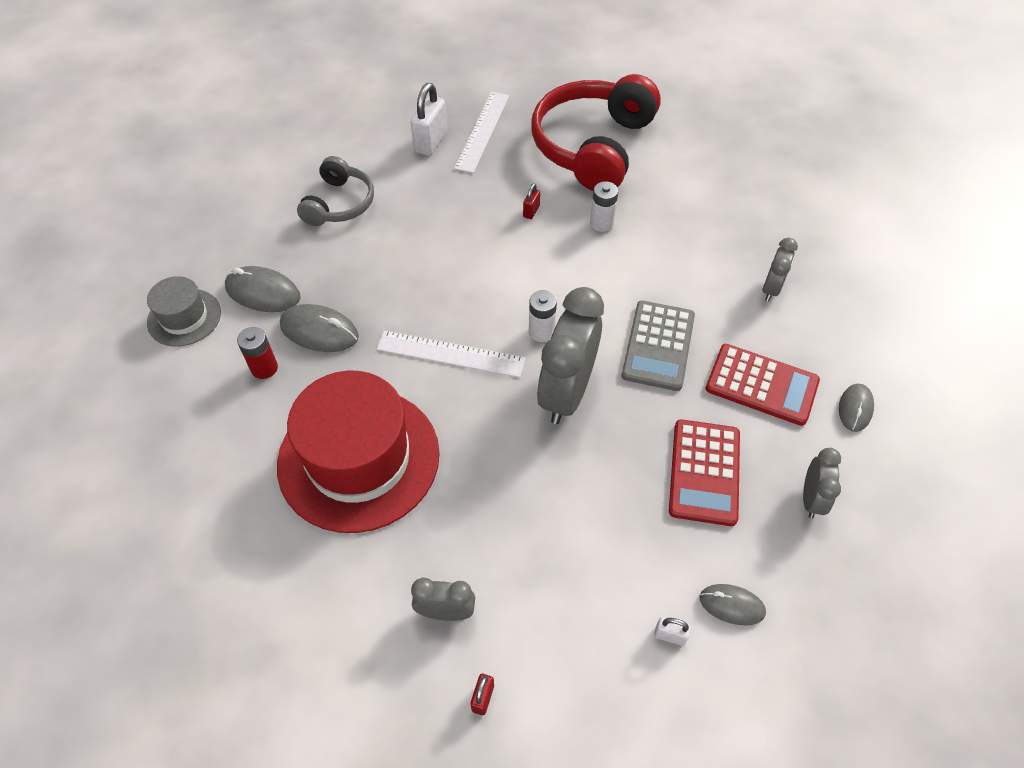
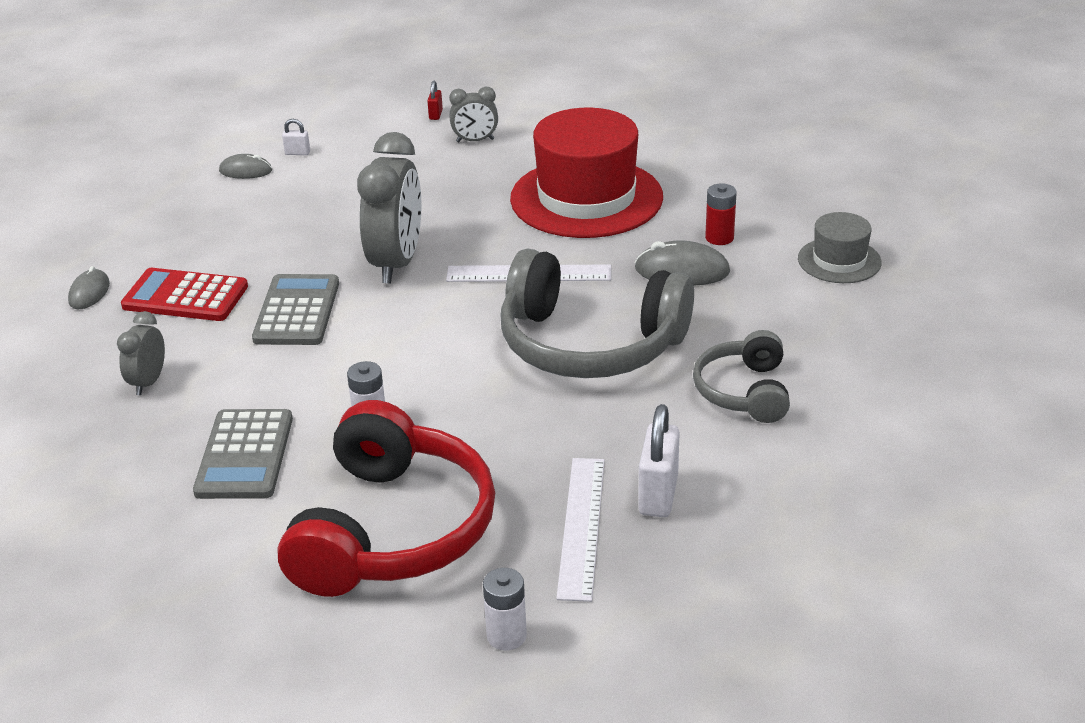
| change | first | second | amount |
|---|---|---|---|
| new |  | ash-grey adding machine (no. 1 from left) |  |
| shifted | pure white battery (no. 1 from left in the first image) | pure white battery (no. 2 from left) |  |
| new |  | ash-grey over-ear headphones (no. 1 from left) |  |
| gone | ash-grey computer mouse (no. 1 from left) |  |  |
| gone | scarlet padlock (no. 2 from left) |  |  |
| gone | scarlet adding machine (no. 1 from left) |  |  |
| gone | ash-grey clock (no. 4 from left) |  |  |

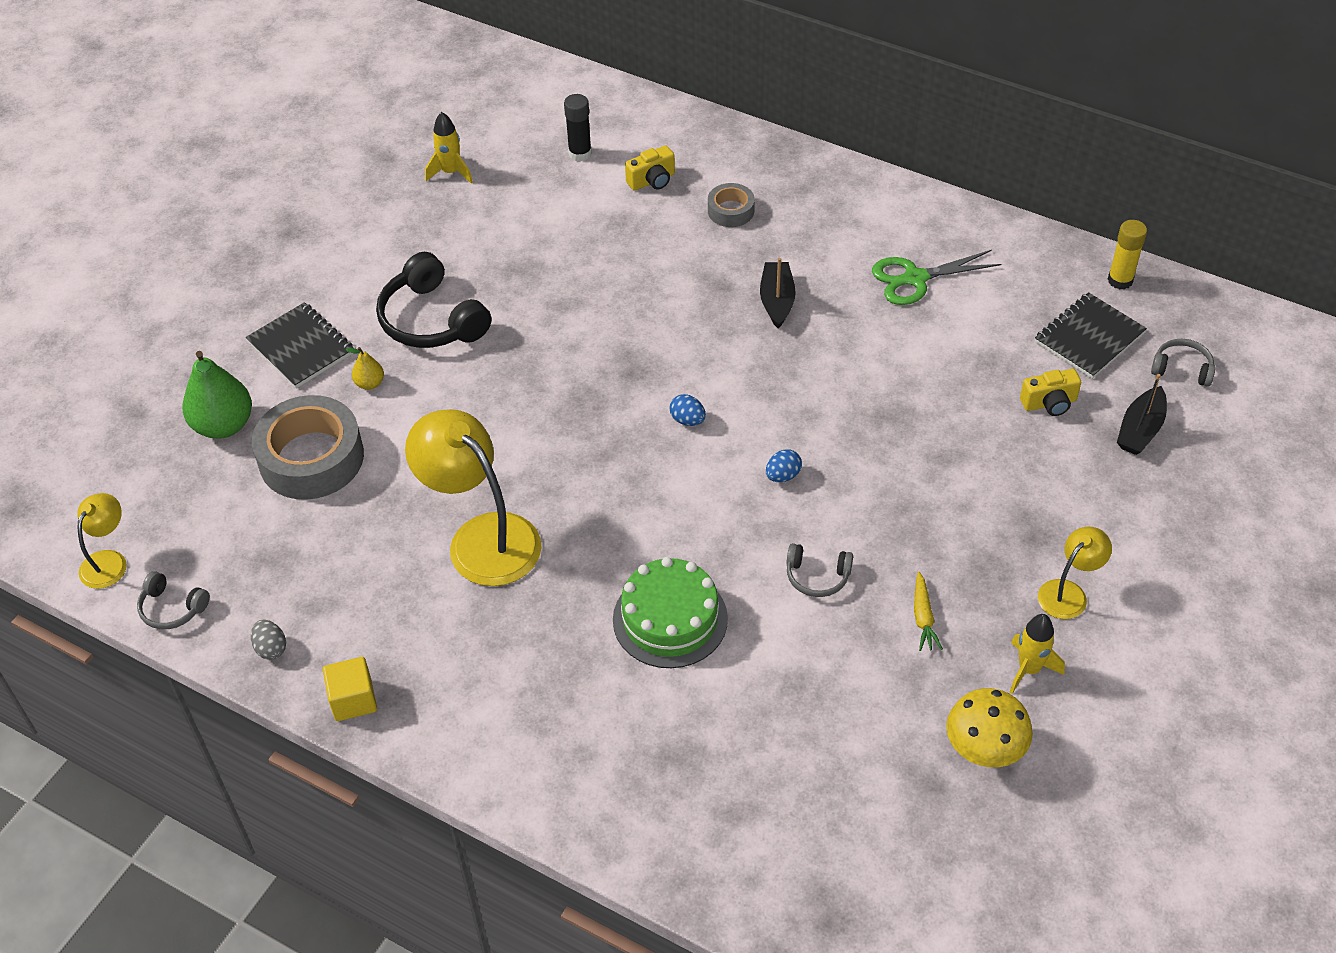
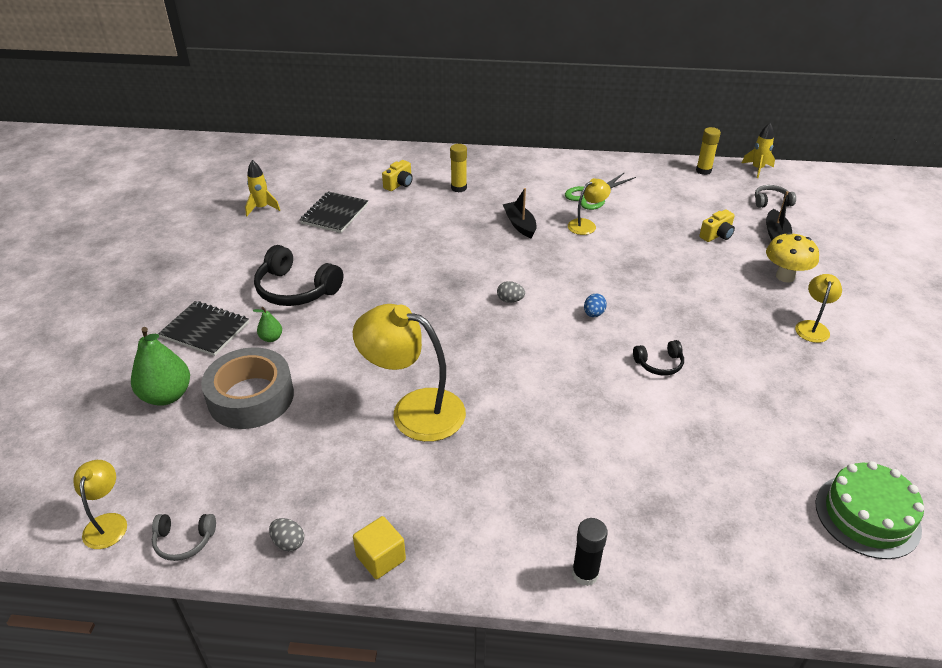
| change | first | second | amount |
|---|---|---|---|
| repainted | bright yellow pear | emerald pear (no. 2 from left) |  |
| shifted | jet-black exercise book (no. 2 from left) |  |  |
| swapped | ash-grey tape (no. 2 from left) | bright yellow stick of glue (no. 1 from left) |  |
| repainted | blue egg shape (no. 1 from left) | ash-grey egg shape (no. 2 from left) |  |
| new |  | bright yellow lamp (no. 3 from left) |  |
| shifted | jet-black stick of glue |  |  |
| repainted | ash-grey over-ear headphones (no. 2 from left) | jet-black over-ear headphones (no. 2 from left) |  |
| shifted | bright yellow spaceship (no. 2 from left) |  |  |
| shifted | bright yellow mushroom |  |  |
| shifted | emerald cake |  |  |
| gone | bright yellow carrot |  |  |

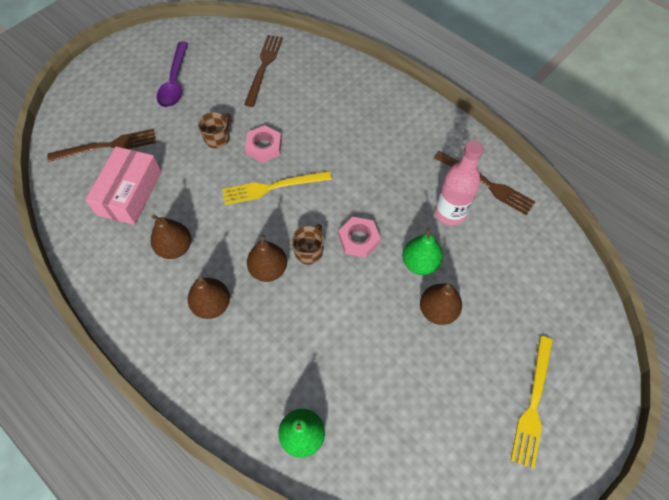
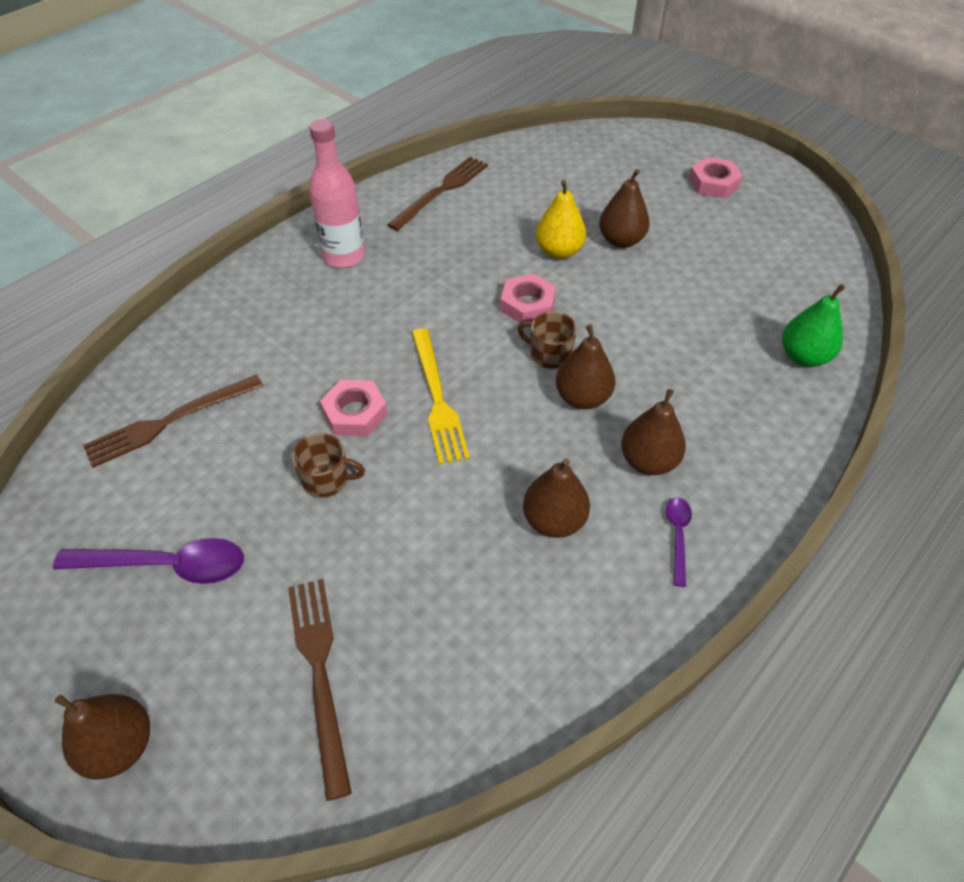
| change | first | second | amount |
|---|---|---|---|
| new |  | brown pear (no. 1 from left) |  |
| rotated | brown fork (no. 2 from left in the first image) | brown fork (no. 1 from left) | 45 degrees counterclockwise |
| rotated | brown mug (no. 1 from left) |  | 150 degrees clockwise |
| shifted | rose-pink drink bottle |  |  |
| repainted | emerald pear (no. 2 from left) | bright yellow pear |  |
| new |  | purple teaspoon (no. 2 from left) |  |
| swapped | bright yellow fork (no. 2 from left) | rose-pink hex nut (no. 3 from left) |  |
| gone | rose-pink package |  |  |

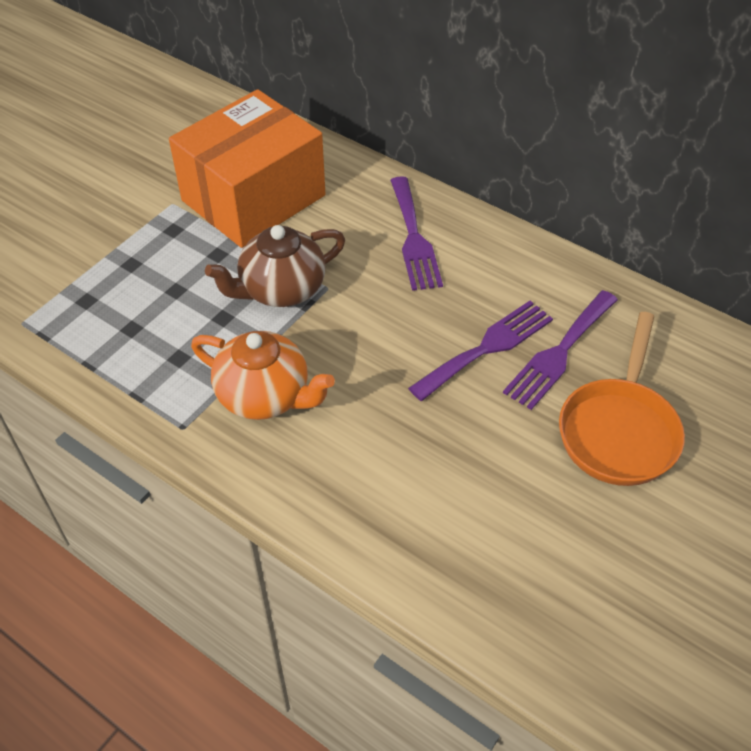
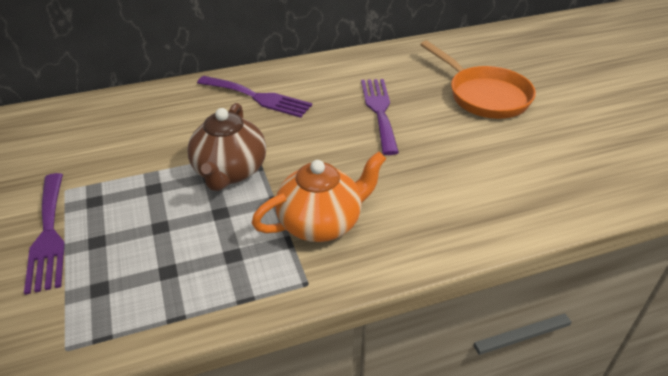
| change | first | second | amount |
|---|---|---|---|
| shifted | purple fork (no. 3 from left in the first image) | purple fork (no. 1 from left) |  |
| gone | orange-coloured package |  |  |

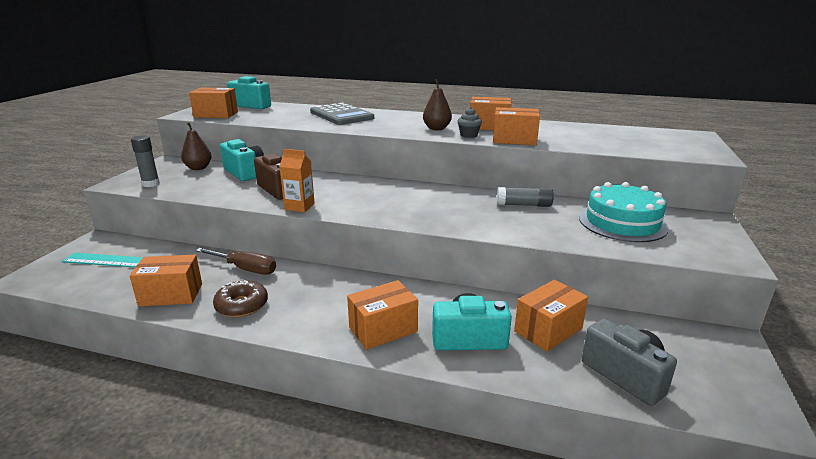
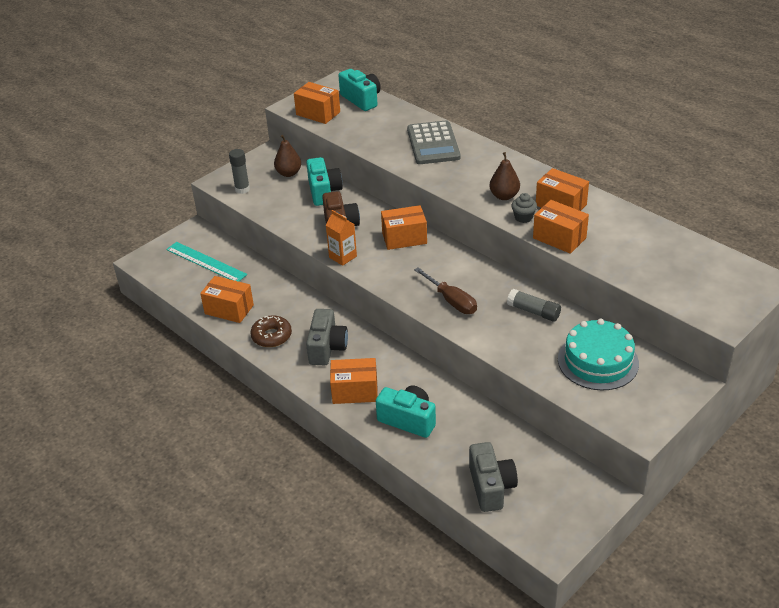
| change | first | second | amount |
|---|---|---|---|
| new |  | ash-grey photo camera (no. 1 from left) |  |
| shifted | orange-coloured package (no. 6 from left in the first image) | orange-coloured package (no. 4 from left) |  |
| shifted | brown screwdriver |  |  |

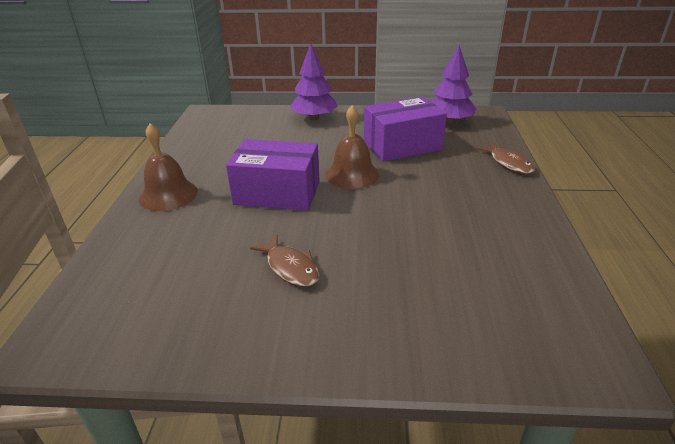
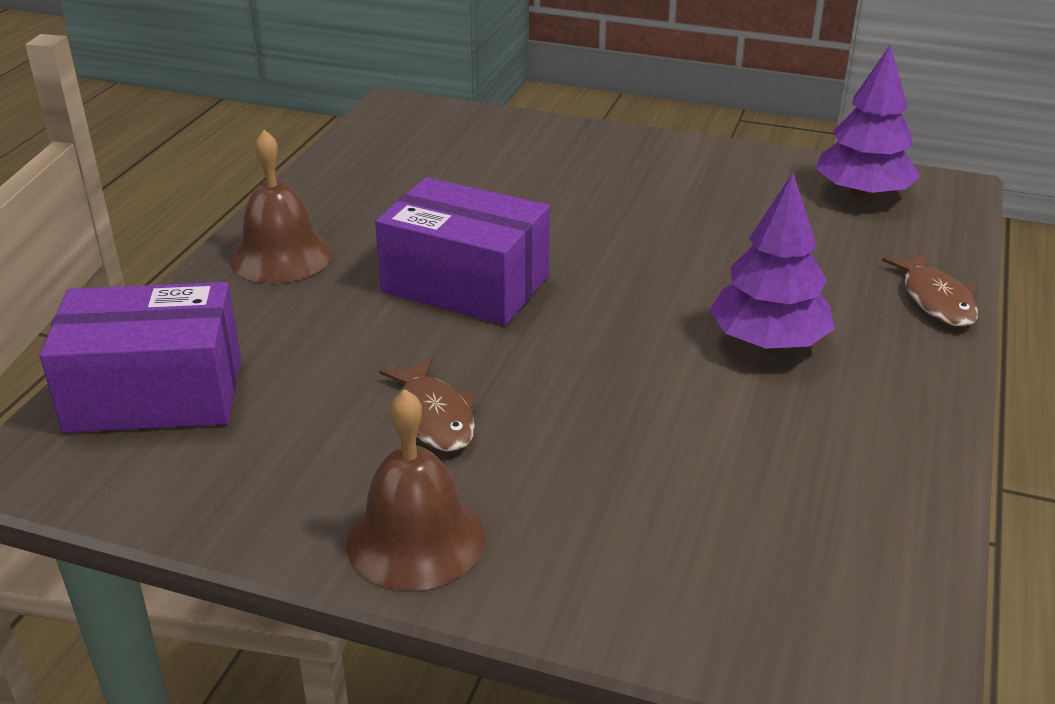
| change | first | second | amount |
|---|---|---|---|
| shifted | purple package (no. 2 from left in the first image) | purple package (no. 1 from left) |  |
| shifted | brown hand bell (no. 2 from left) |  |  |
| shifted | purple toy tree (no. 1 from left) |  |  |

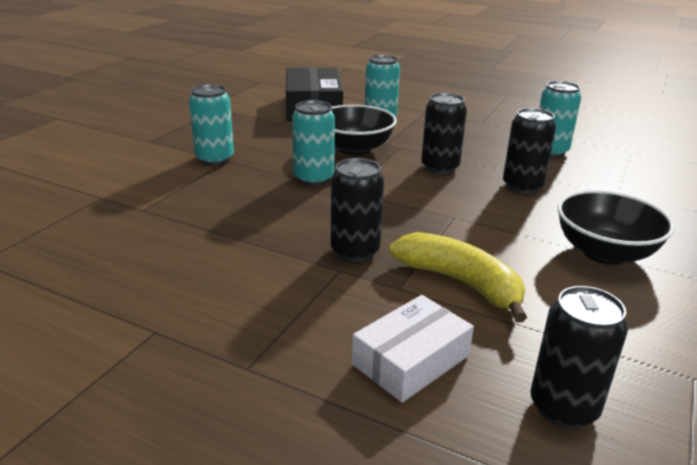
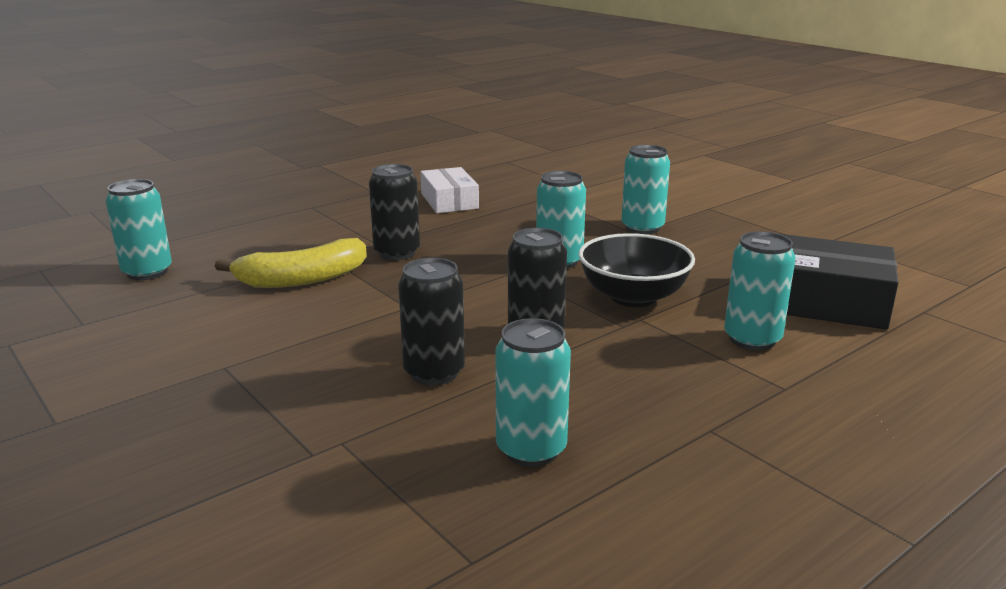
| change | first | second | amount |
|---|---|---|---|
| repainted | jet-black can (no. 4 from left) | turquoise can (no. 1 from left) |  |
| shifted | pure white package |  |  |
| gone | jet-black serving bowl (no. 2 from left) |  |  |

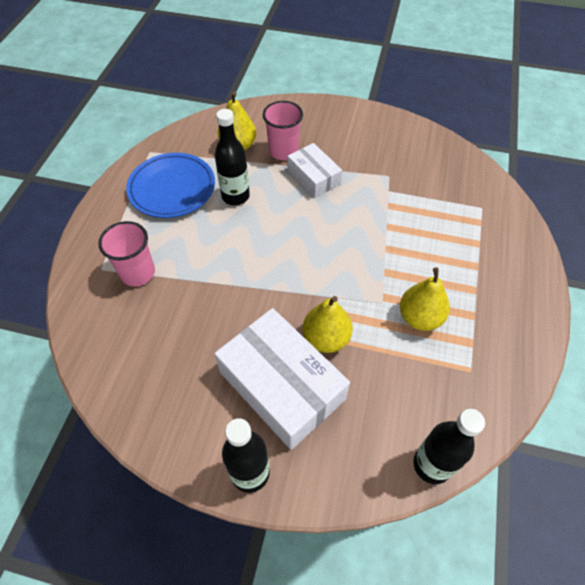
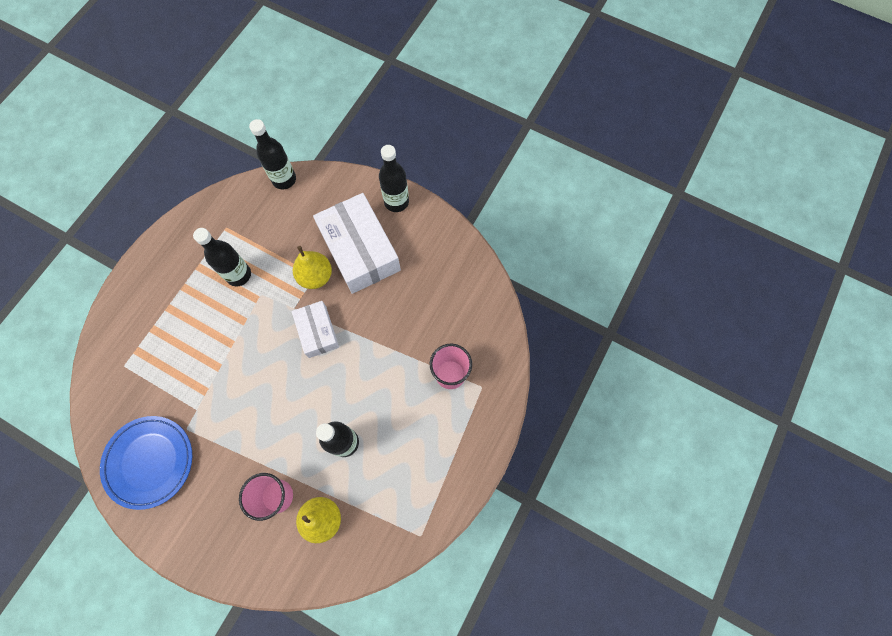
| change | first | second | amount |
|---|---|---|---|
| shifted | blue flat dish |  |  |
| swapped | bright yellow pear (no. 3 from left) | jet-black drink bottle (no. 1 from left) |  |
| shifted | pure white package (no. 2 from left in the first image) | pure white package (no. 1 from left) |  |

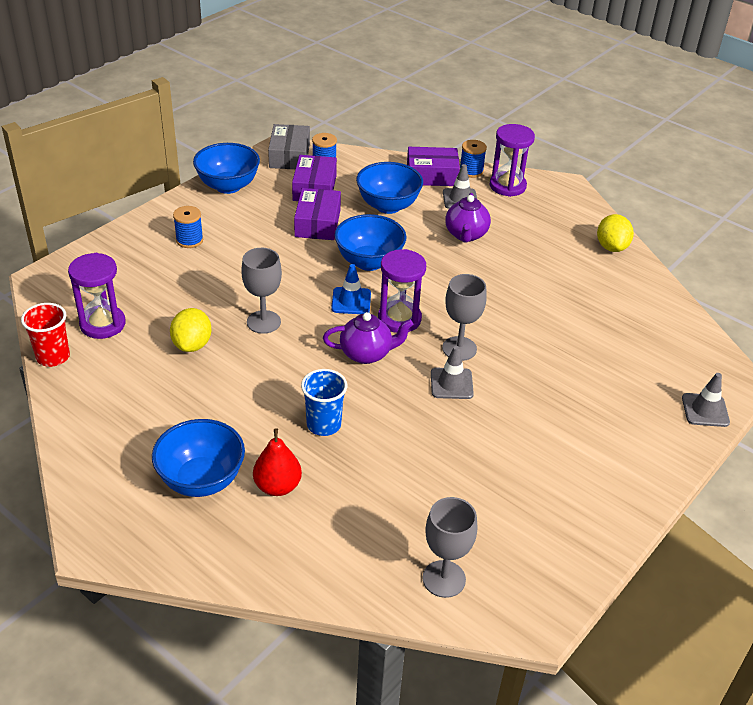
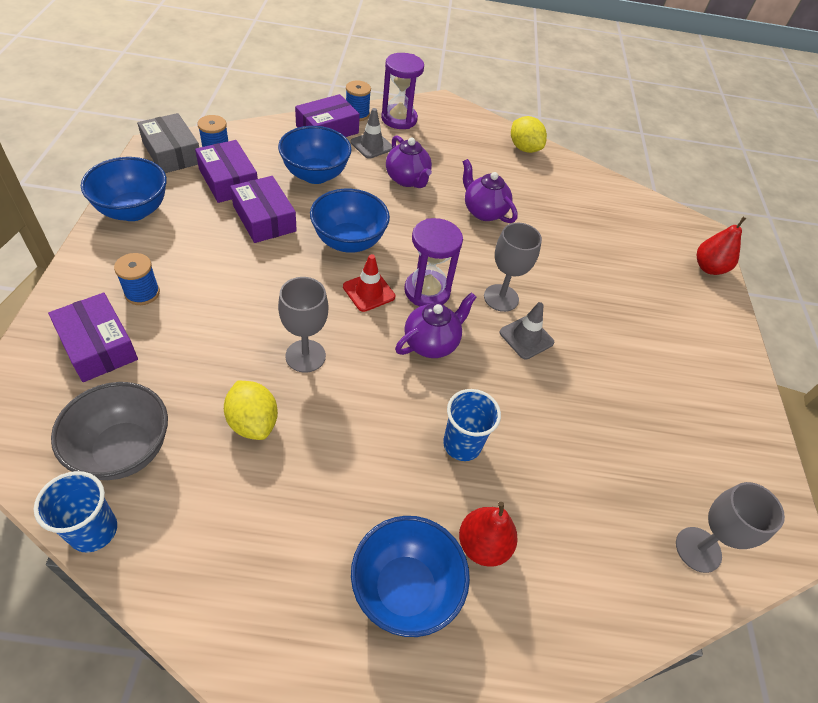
| change | first | second | amount |
|---|---|---|---|
| repainted | scarlet beaker | blue beaker (no. 1 from left) |  |
| new |  | purple package (no. 1 from left) |  |
| swapped | purple hourglass (no. 1 from left) | ash-grey serving bowl |  |
| repainted | blue safety cone | scarlet safety cone |  |
| new |  | purple tea pot (no. 3 from left) |  |
| swapped | ash-grey safety cone (no. 3 from left) | scarlet pear (no. 2 from left) |  |

